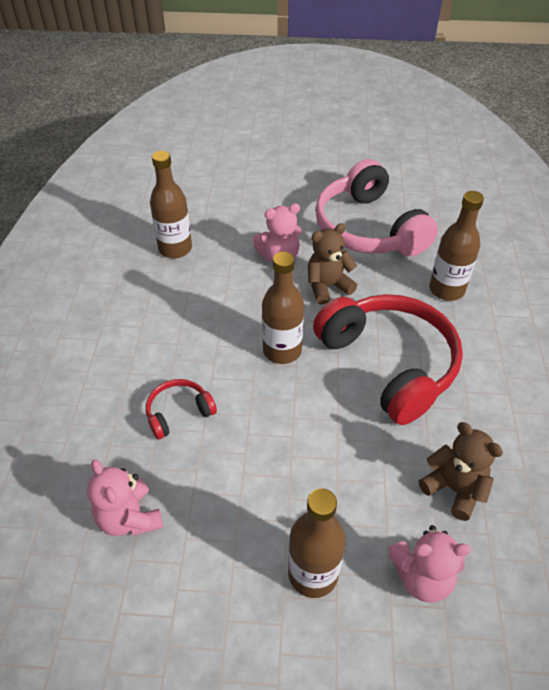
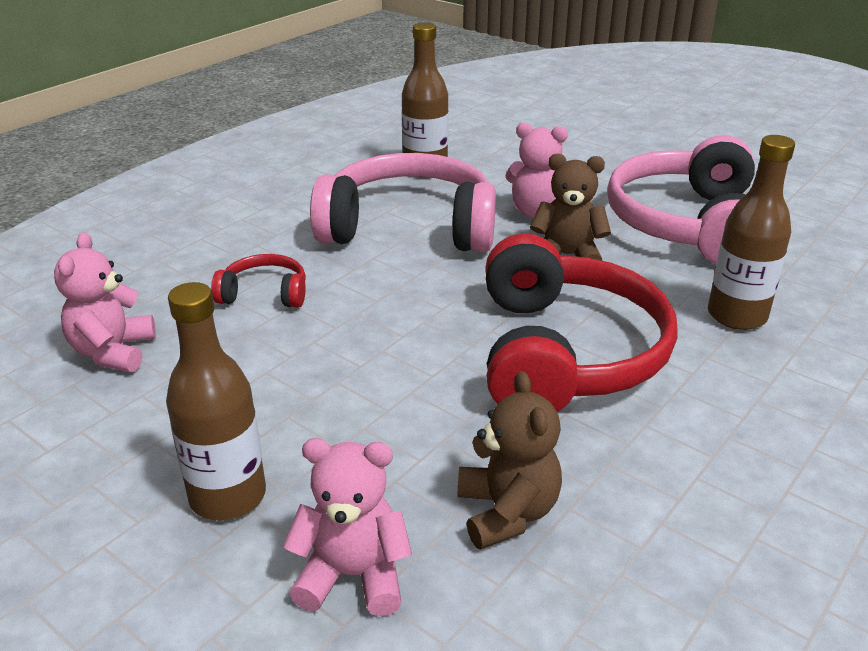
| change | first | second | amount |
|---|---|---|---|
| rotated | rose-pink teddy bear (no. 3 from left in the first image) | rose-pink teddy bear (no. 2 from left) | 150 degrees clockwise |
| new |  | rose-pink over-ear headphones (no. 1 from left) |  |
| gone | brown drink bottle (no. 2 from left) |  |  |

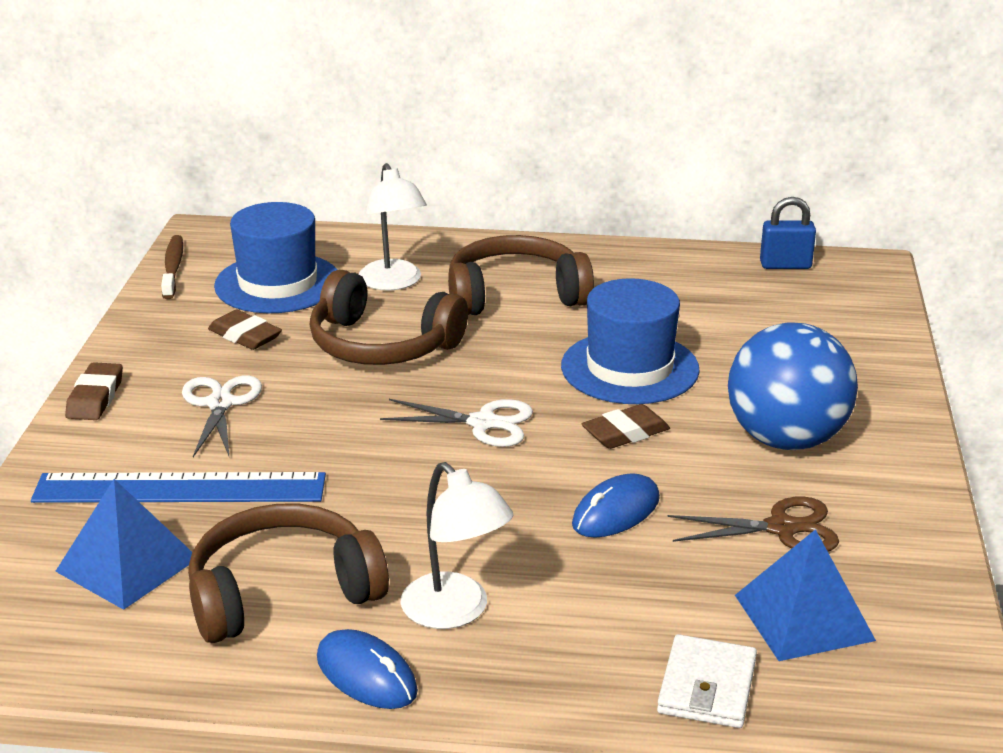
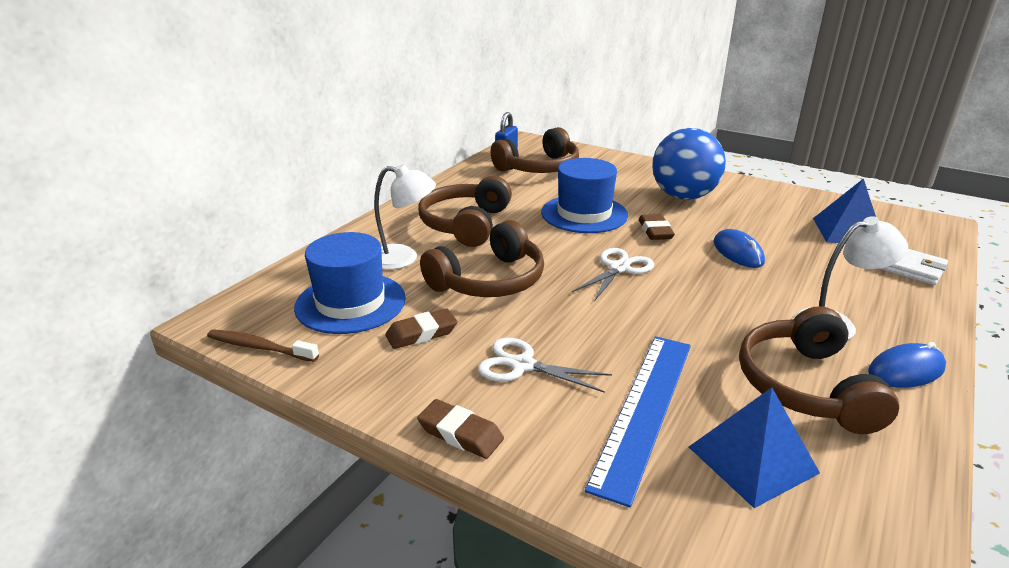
| change | first | second | amount |
|---|---|---|---|
| new |  | brown over-ear headphones (no. 3 from left) |  |
| gone | brown shears |  |  |

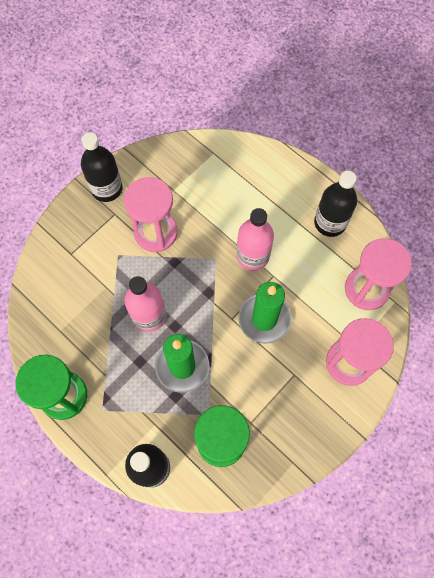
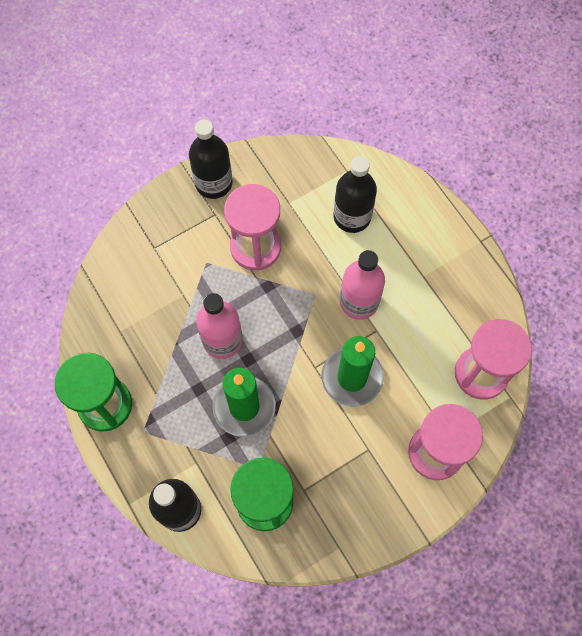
| change | first | second | amount |
|---|---|---|---|
| shifted | jet-black drink bottle (no. 3 from left) |  |  |

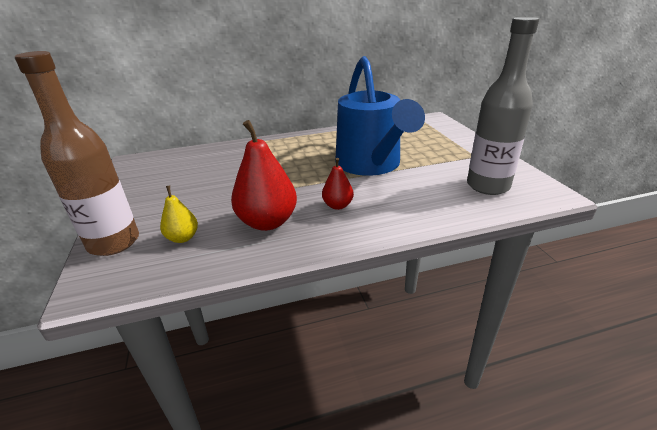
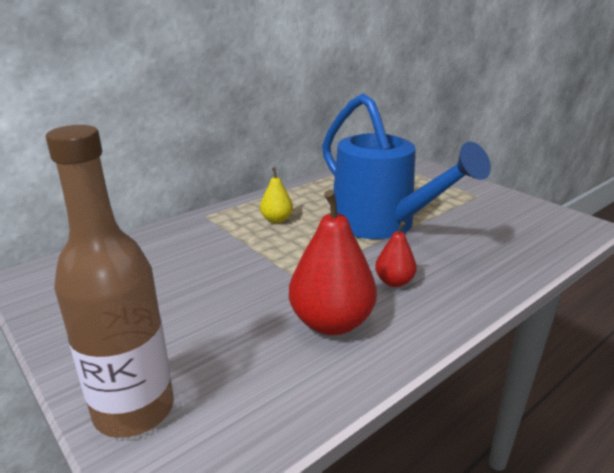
| change | first | second | amount |
|---|---|---|---|
| shifted | bright yellow pear |  |  |
| gone | ash-grey drink bottle |  |  |

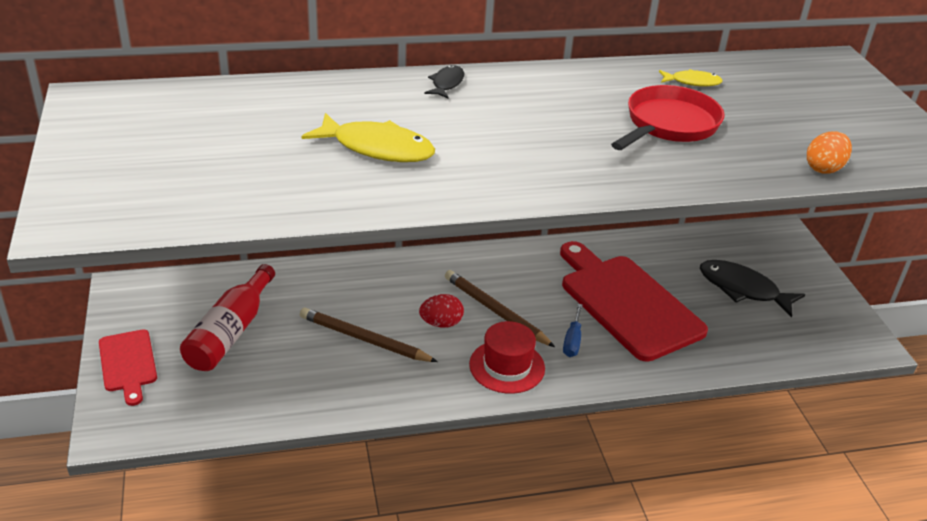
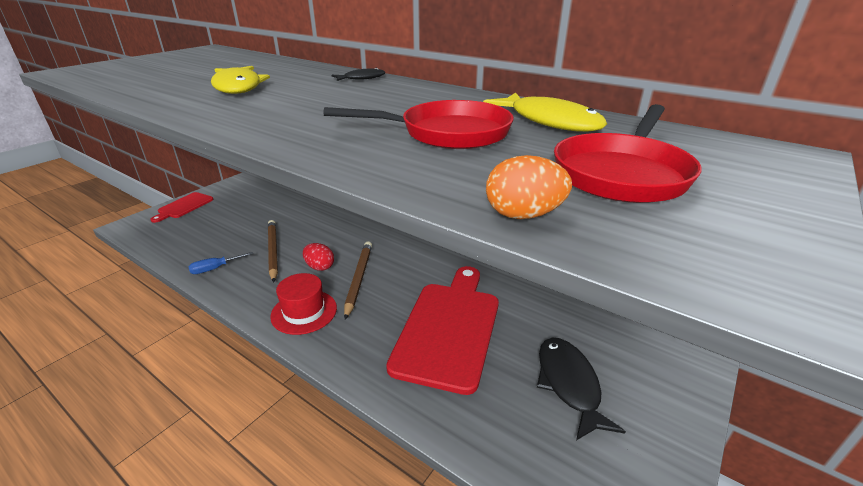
| change | first | second | amount |
|---|---|---|---|
| shifted | blue screwdriver |  |  |
| scaled | bright yellow fish (no. 2 from left) |  | x1.84 |
| new |  | scarlet frying pan (no. 2 from left) |  |
| gone | scarlet drink bottle |  |  |

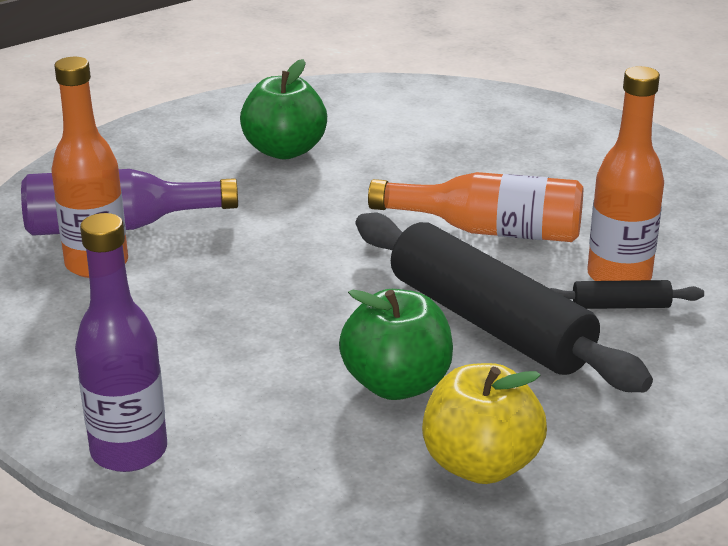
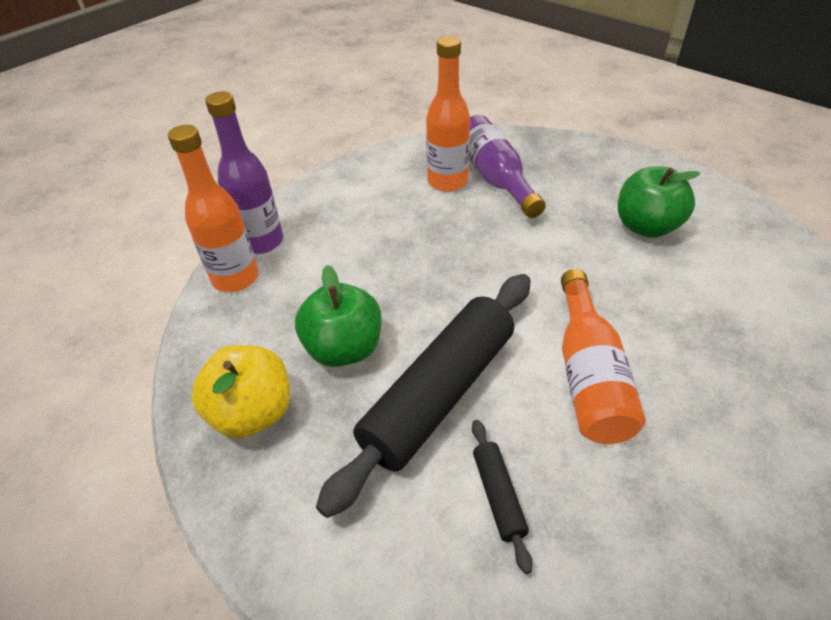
| change | first | second | amount |
|---|---|---|---|
| shifted | orange-coloured drink bottle (no. 3 from left in the first image) | orange-coloured drink bottle (no. 1 from left) |  |

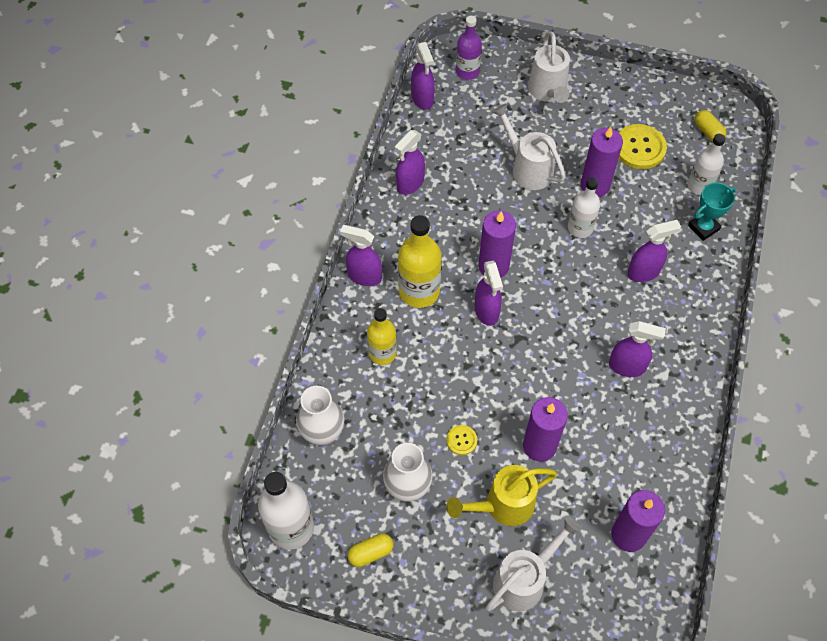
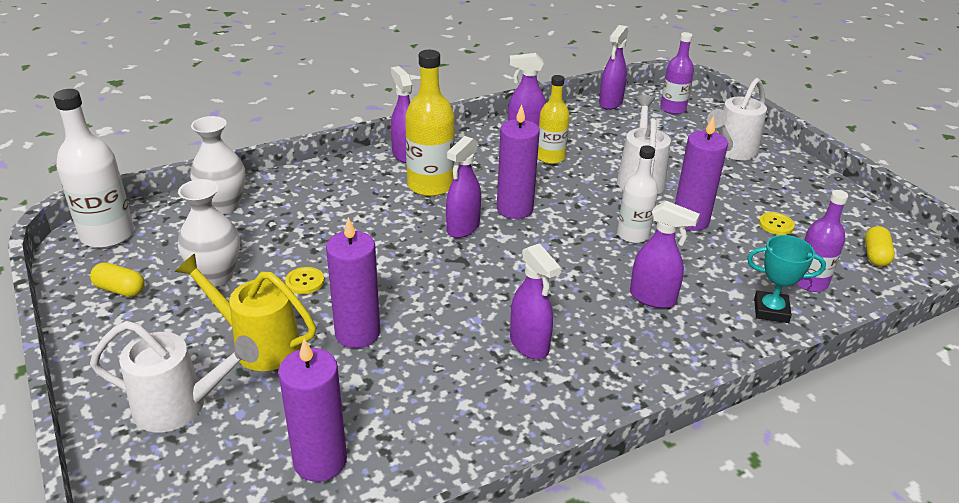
| change | first | second | amount |
|---|---|---|---|
| shifted | bright yellow drink bottle (no. 1 from left in the first image) | bright yellow drink bottle (no. 2 from left) |  |
| scaled | bright yellow shirt button (no. 2 from left) |  | x0.51 |
| repainted | pure white drink bottle (no. 3 from left) | purple drink bottle (no. 2 from left) |  |

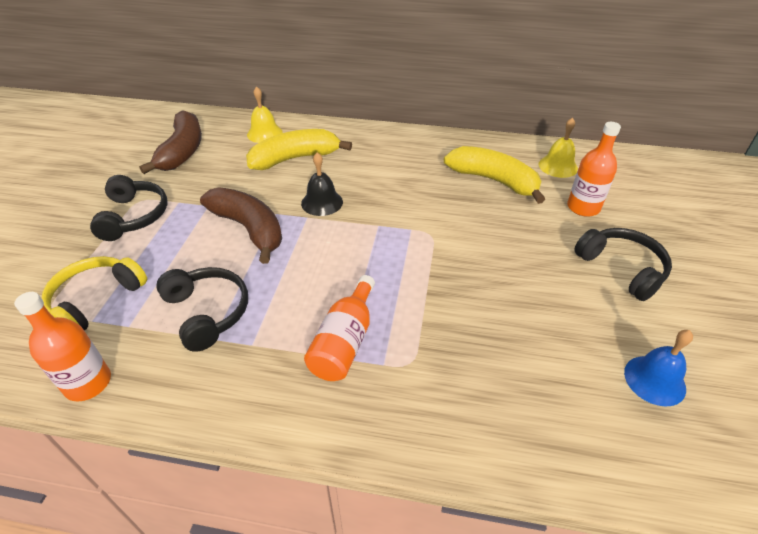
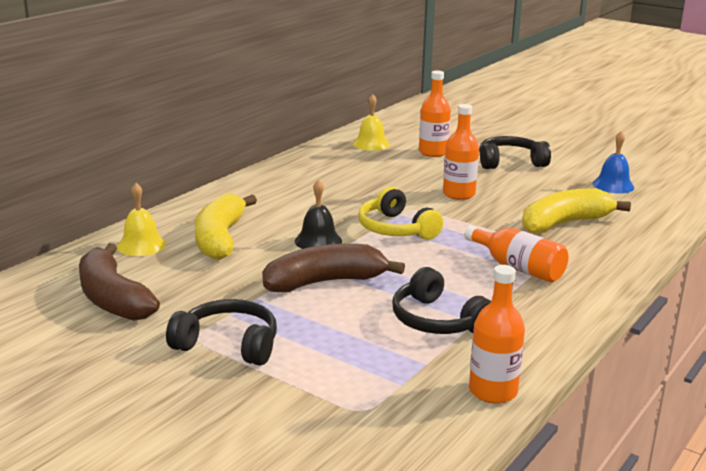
| change | first | second | amount |
|---|---|---|---|
| rotated | brown toy banana (no. 1 from left) |  | 150 degrees counterclockwise |
| shifted | bright yellow over-ear headphones |  |  |
| rotated | jet-black over-ear headphones (no. 2 from left) |  | 120 degrees counterclockwise |
| new |  | orange-coloured drink bottle (no. 2 from left) |  |
| shifted | bright yellow toy banana (no. 2 from left) |  |  |

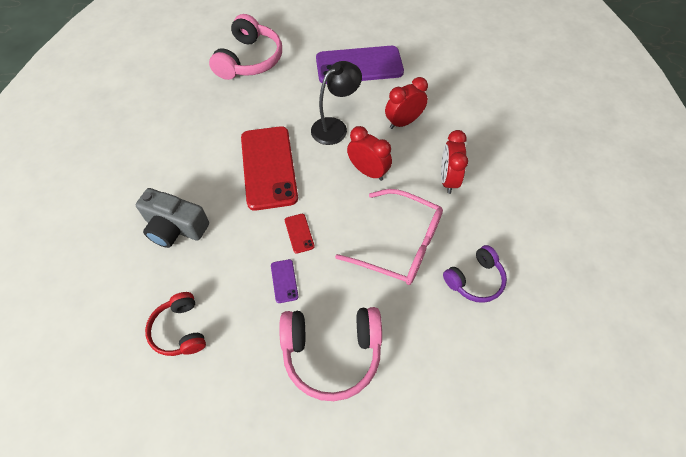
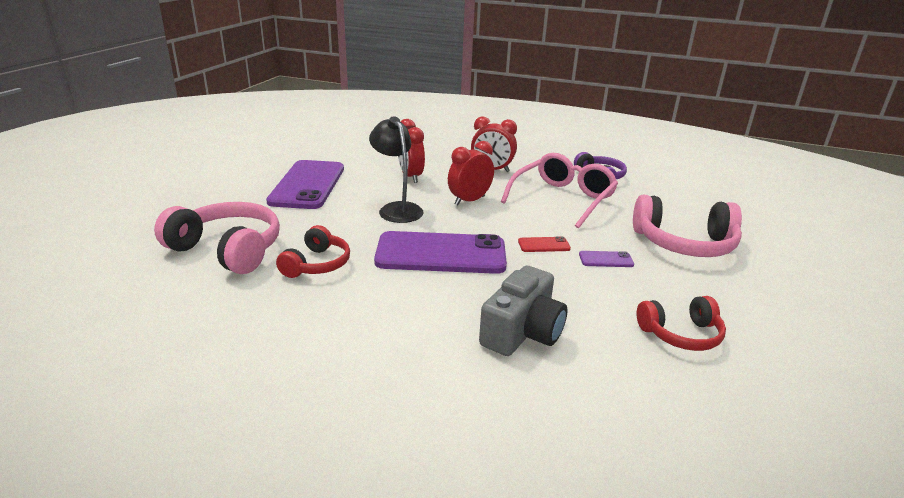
| change | first | second | amount |
|---|---|---|---|
| new |  | scarlet over-ear headphones (no. 1 from left) |  |
| repainted | scarlet smartphone (no. 1 from left) | purple smartphone (no. 2 from left) |  |
| rotated | rose-pink over-ear headphones (no. 2 from left) |  | 90 degrees clockwise |

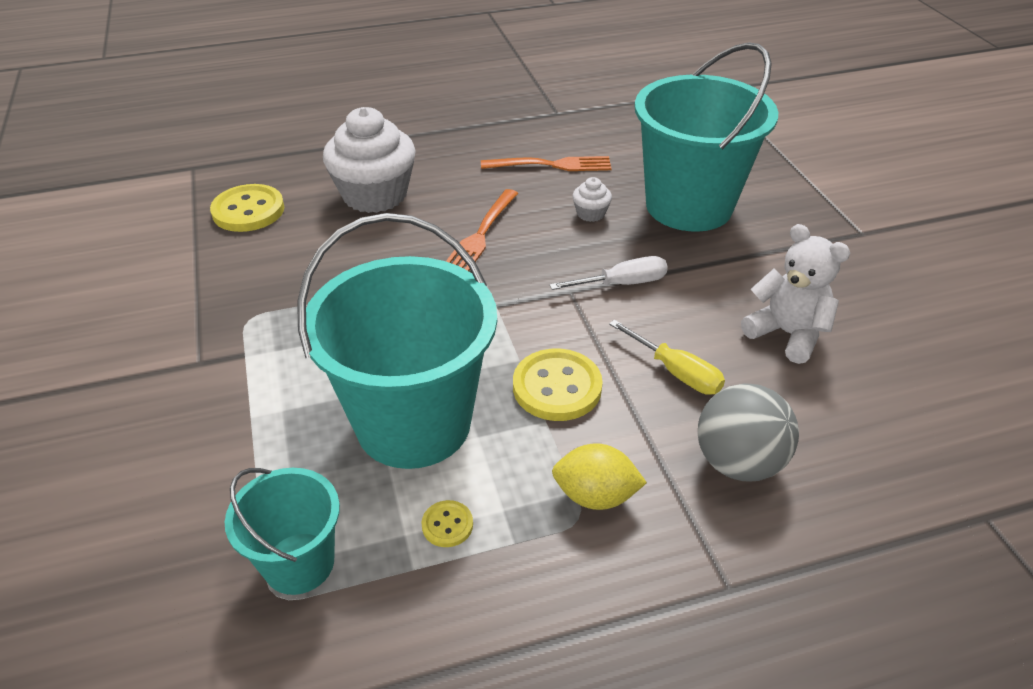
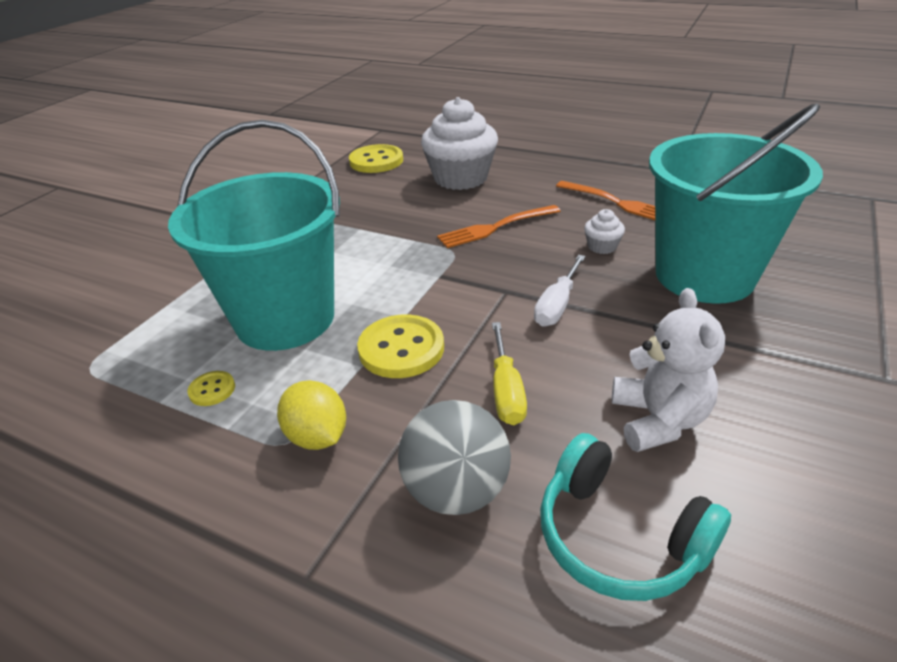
| change | first | second | amount |
|---|---|---|---|
| rotated | pure white screwdriver |  | 90 degrees clockwise |
| new |  | turquoise over-ear headphones |  |
| gone | turquoise pail (no. 1 from left) |  |  |

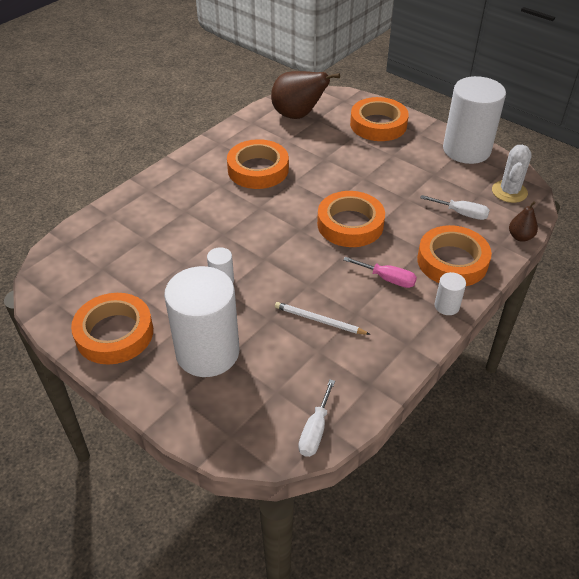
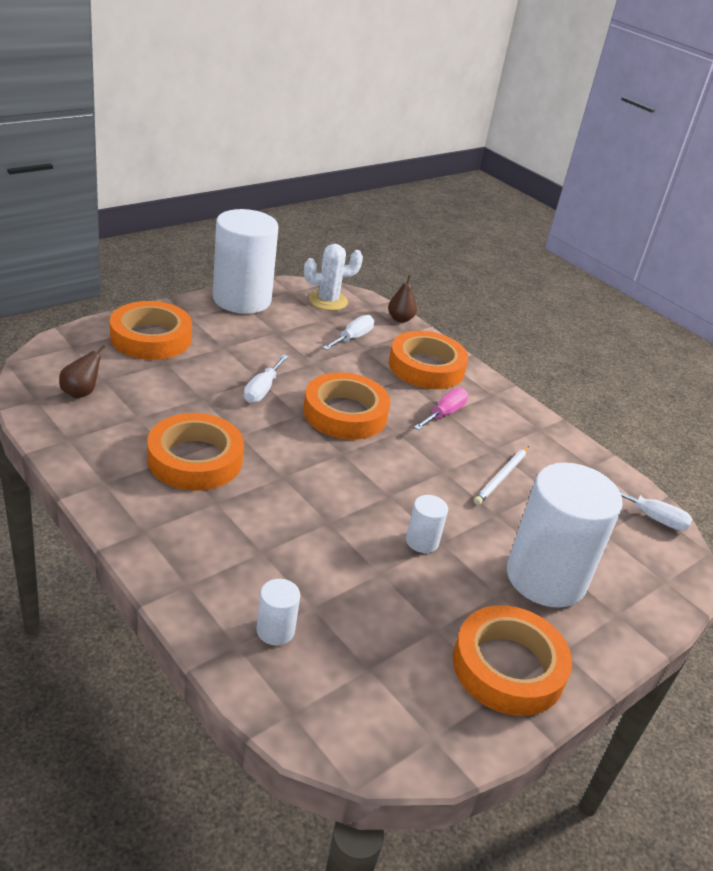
| change | first | second | amount |
|---|---|---|---|
| scaled | brown pear (no. 1 from left) |  | x0.49 |
| new |  | pure white screwdriver (no. 1 from left) |  |
| shifted | pure white cylinder (no. 3 from left in the first image) | pure white cylinder (no. 2 from left) |  |
| rotated | pure white saguaro cactus |  | 45 degrees counterclockwise |

